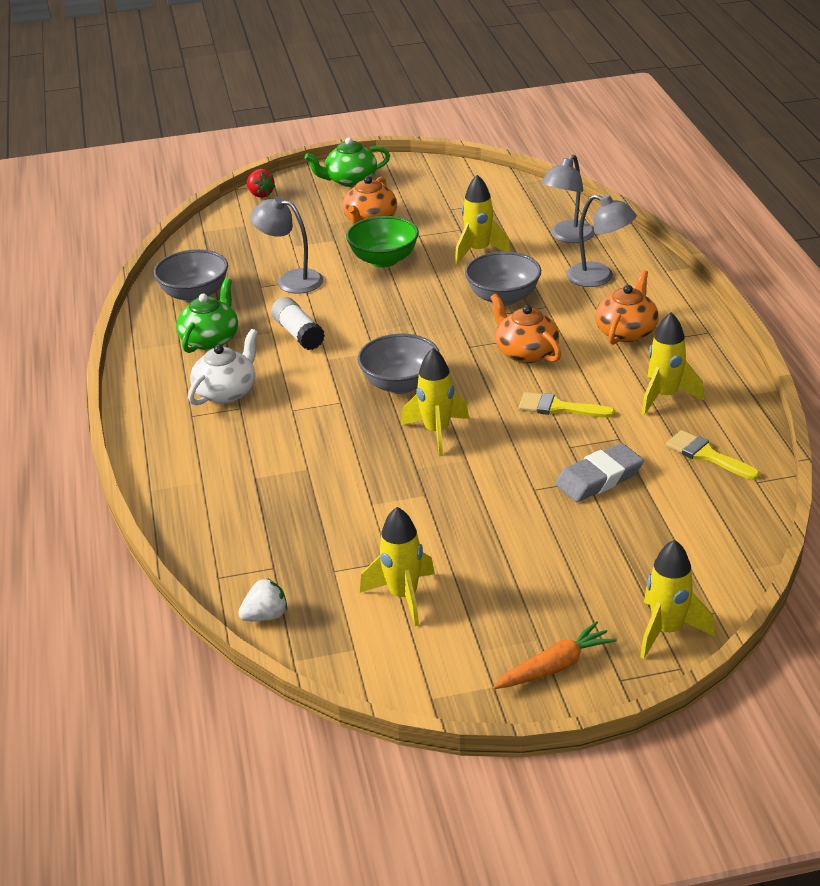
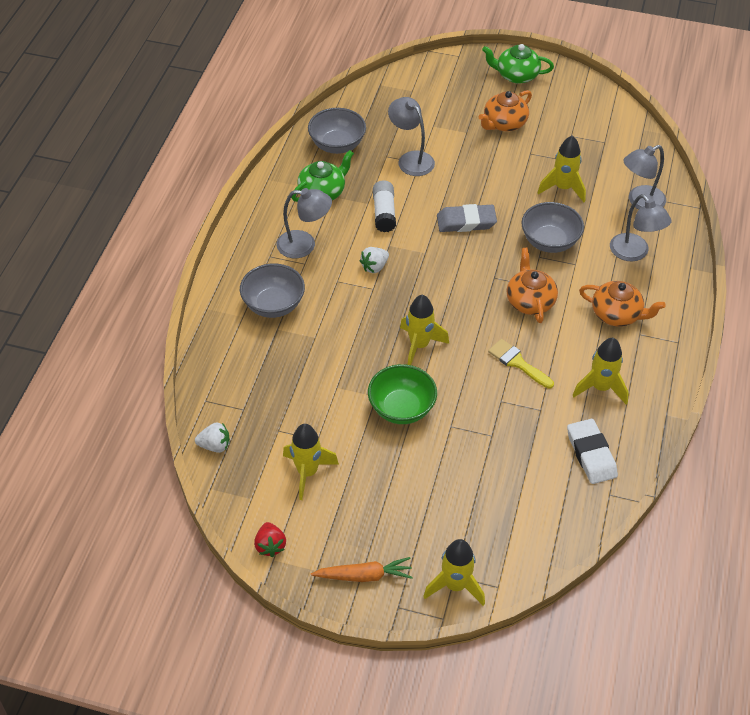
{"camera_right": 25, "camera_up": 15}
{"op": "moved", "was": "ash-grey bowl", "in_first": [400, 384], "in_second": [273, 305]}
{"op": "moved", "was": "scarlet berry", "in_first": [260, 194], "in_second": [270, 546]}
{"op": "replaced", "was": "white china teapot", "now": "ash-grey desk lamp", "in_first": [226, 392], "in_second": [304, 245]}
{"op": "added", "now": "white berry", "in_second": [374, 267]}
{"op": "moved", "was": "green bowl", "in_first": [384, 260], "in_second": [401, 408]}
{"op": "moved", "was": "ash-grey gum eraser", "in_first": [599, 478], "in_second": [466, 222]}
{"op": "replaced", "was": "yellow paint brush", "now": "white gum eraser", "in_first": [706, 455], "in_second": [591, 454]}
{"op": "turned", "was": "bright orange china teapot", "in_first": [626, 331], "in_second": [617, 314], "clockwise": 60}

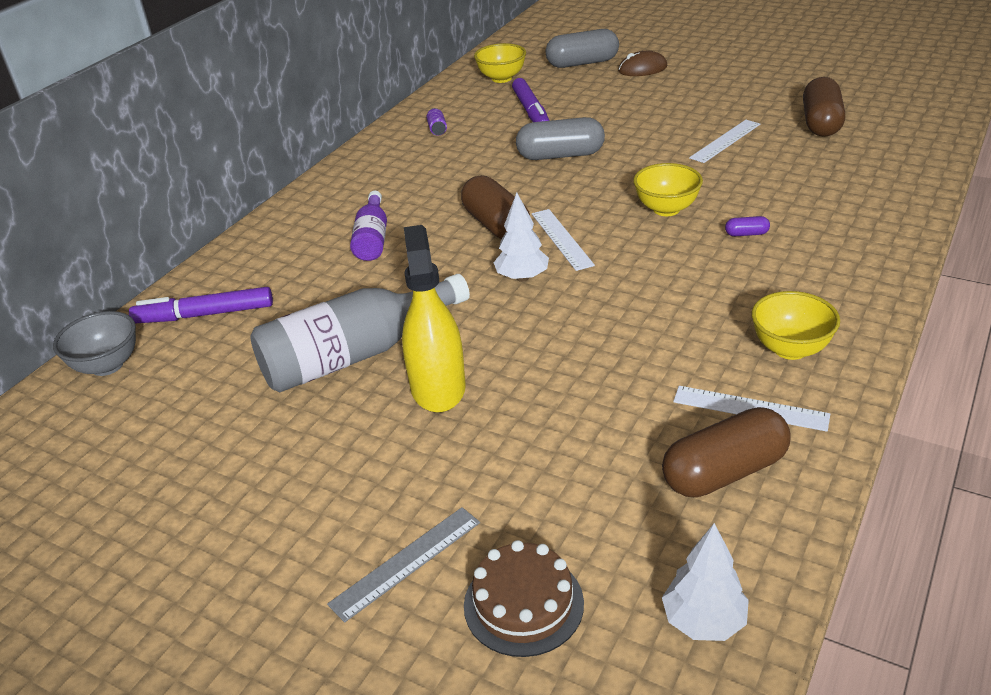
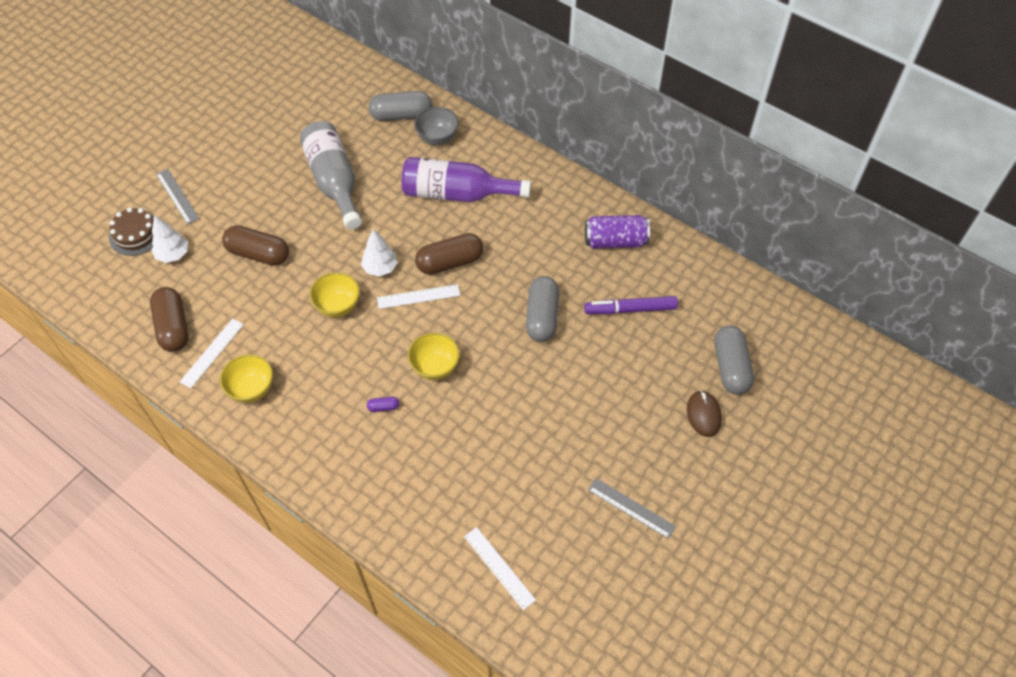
{"camera_right": 95, "camera_up": 20}
{"op": "moved", "was": "white toy tree", "in_first": [704, 621], "in_second": [173, 255]}
{"op": "moved", "was": "russet pill", "in_first": [821, 123], "in_second": [258, 254]}
{"op": "moved", "was": "yellow bowl", "in_first": [501, 78], "in_second": [338, 306]}
{"op": "turned", "was": "purple pill", "in_first": [746, 234], "in_second": [383, 407], "clockwise": 75}
{"op": "replaced", "was": "purple felt pen", "now": "ash-grey pill", "in_first": [205, 315], "in_second": [401, 115]}
{"op": "resized", "was": "purple flask", "in_first": [372, 239], "in_second": [457, 194], "ratio": 1.79}
{"op": "moved", "was": "ash-grey bowl", "in_first": [107, 365], "in_second": [437, 138]}
{"op": "moved", "was": "white straightedge", "in_first": [725, 141], "in_second": [499, 567]}
{"op": "resized", "was": "purple soda can", "in_first": [437, 129], "in_second": [615, 241], "ratio": 2.22}
{"op": "added", "now": "ash-grey straightedge", "in_second": [631, 508]}
{"op": "removed", "was": "yellow sprayer", "in_first": [438, 387]}

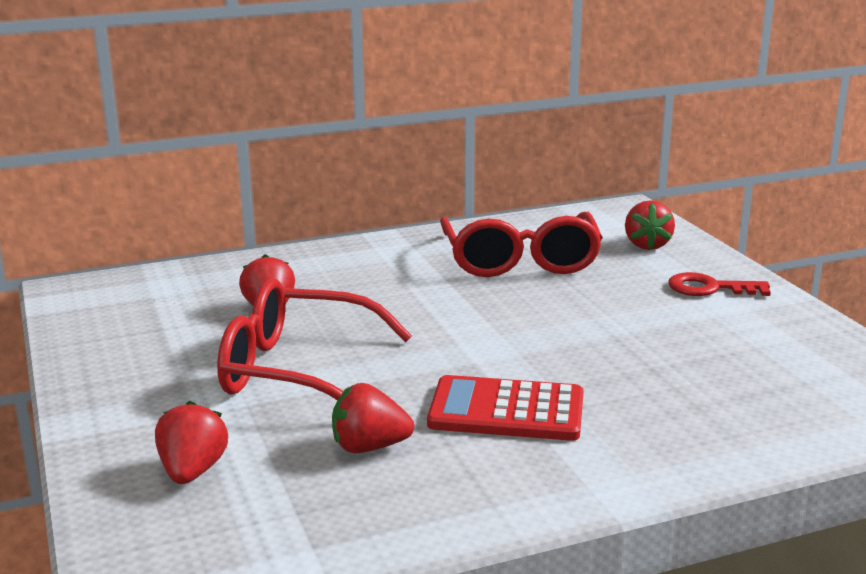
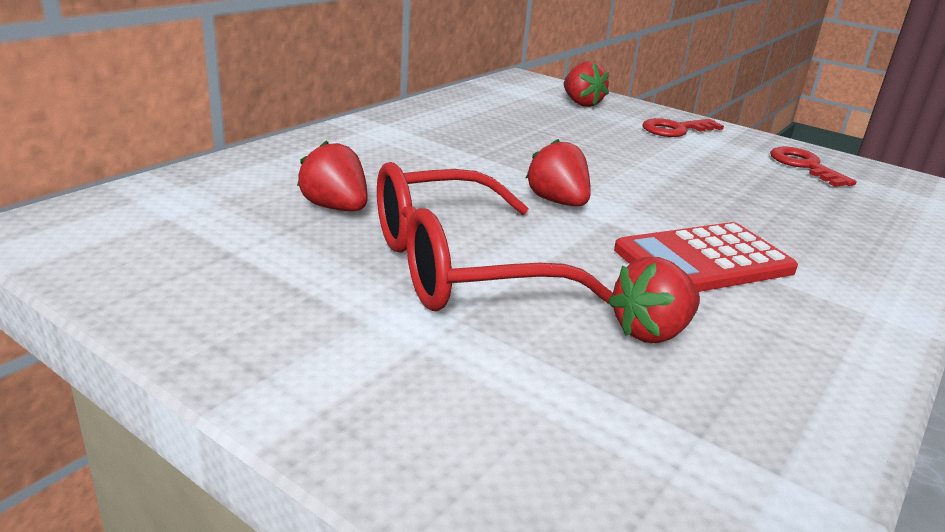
{"camera_right": -35, "camera_up": 5}
{"op": "moved", "was": "scarlet berry", "in_first": [192, 471], "in_second": [557, 202]}
{"op": "added", "now": "scarlet door key", "in_second": [805, 166]}
{"op": "removed", "was": "scarlet eyeglasses", "in_first": [520, 261]}

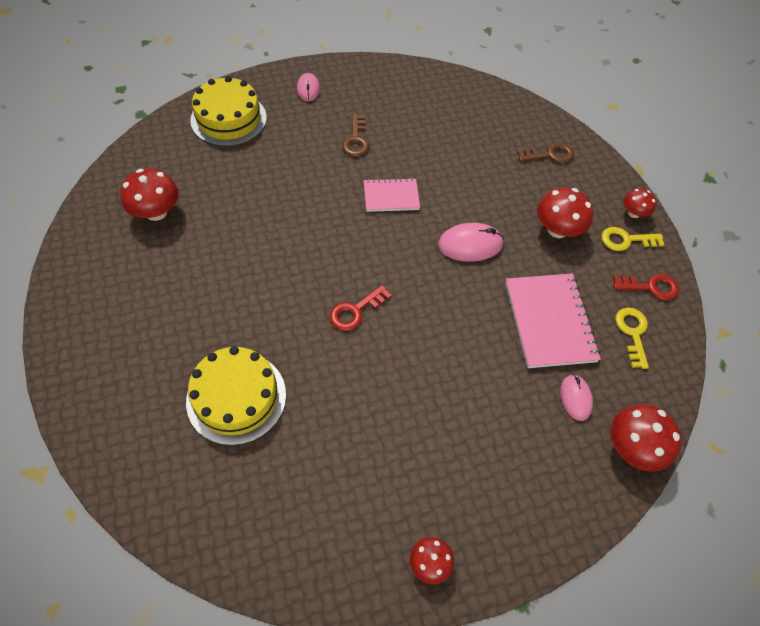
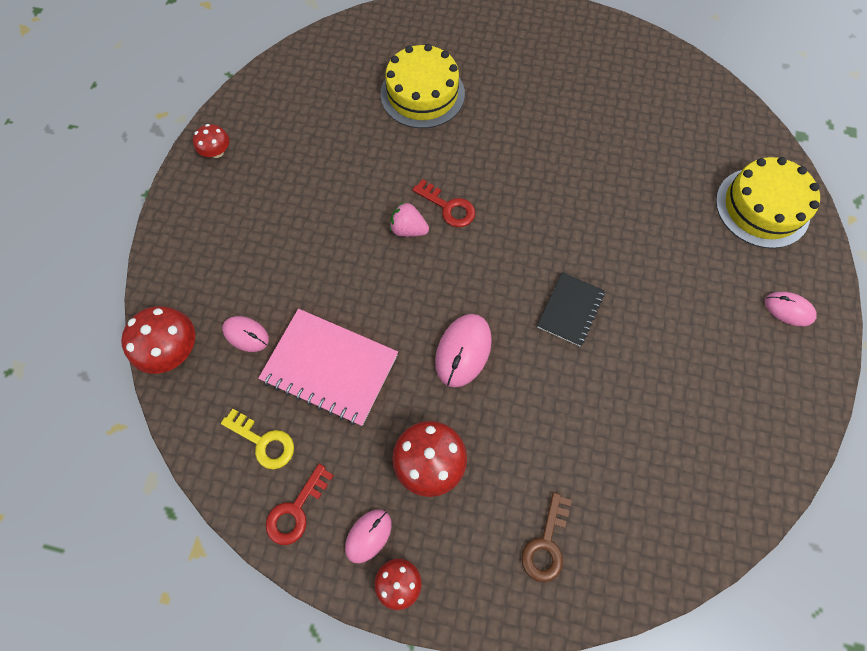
{"camera_right": 125, "camera_up": 10}
{"op": "replaced", "was": "yellow door key", "now": "pink computer mouse", "in_first": [626, 240], "in_second": [368, 536]}
{"op": "added", "now": "pink berry", "in_second": [408, 229]}
{"op": "turned", "was": "scarlet door key", "in_first": [355, 311], "in_second": [448, 207], "clockwise": 135}
{"op": "recoloured", "was": "pink exercise book", "now": "black exercise book", "in_first": [391, 196], "in_second": [570, 310]}
{"op": "removed", "was": "scarlet mushroom", "in_first": [156, 212]}
{"op": "removed", "was": "russet door key", "in_first": [356, 140]}

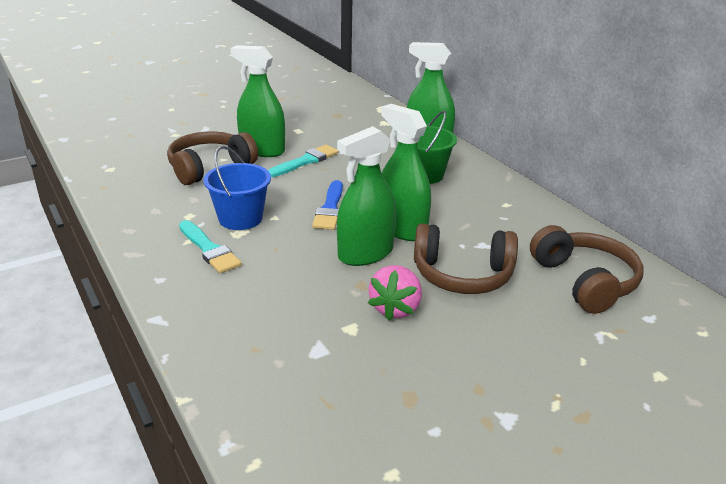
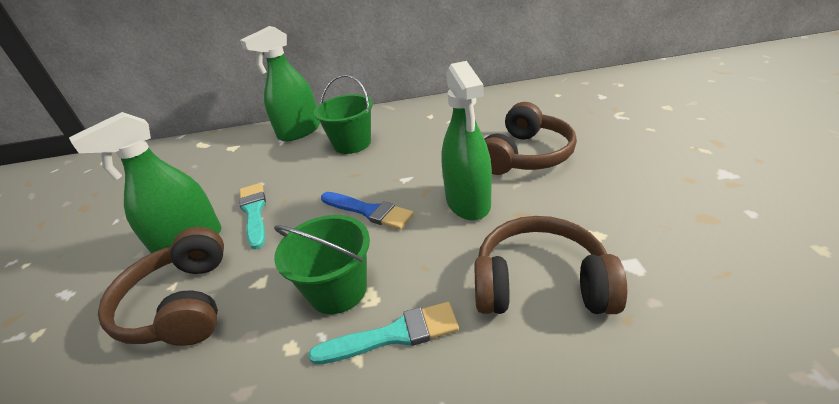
{"camera_right": -60, "camera_up": 5}
{"op": "recoloured", "was": "cobalt bucket", "now": "green bucket", "in_first": [240, 218], "in_second": [338, 290]}
{"op": "moved", "was": "russet headset", "in_first": [584, 281], "in_second": [540, 284]}
{"op": "removed", "was": "pink berry", "in_first": [395, 308]}
{"op": "removed", "was": "green sprayer", "in_first": [402, 229]}

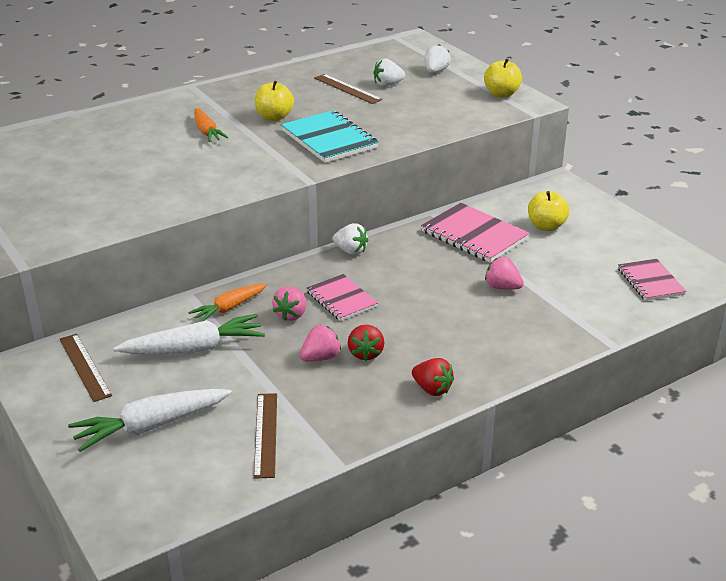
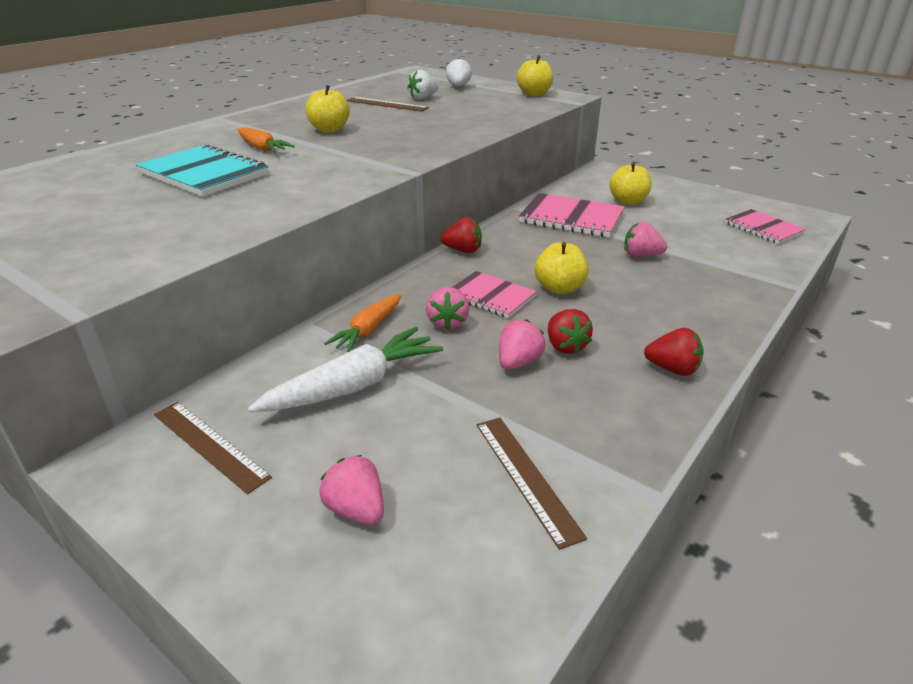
{"camera_right": -20, "camera_up": 0}
{"op": "moved", "was": "teal exercise book", "in_first": [329, 139], "in_second": [204, 174]}
{"op": "replaced", "was": "white root vegetable", "now": "pink berry", "in_first": [151, 426], "in_second": [356, 509]}
{"op": "recoloured", "was": "white berry", "now": "scarlet berry", "in_first": [350, 251], "in_second": [463, 250]}
{"op": "added", "now": "yellow apple", "in_second": [559, 288]}

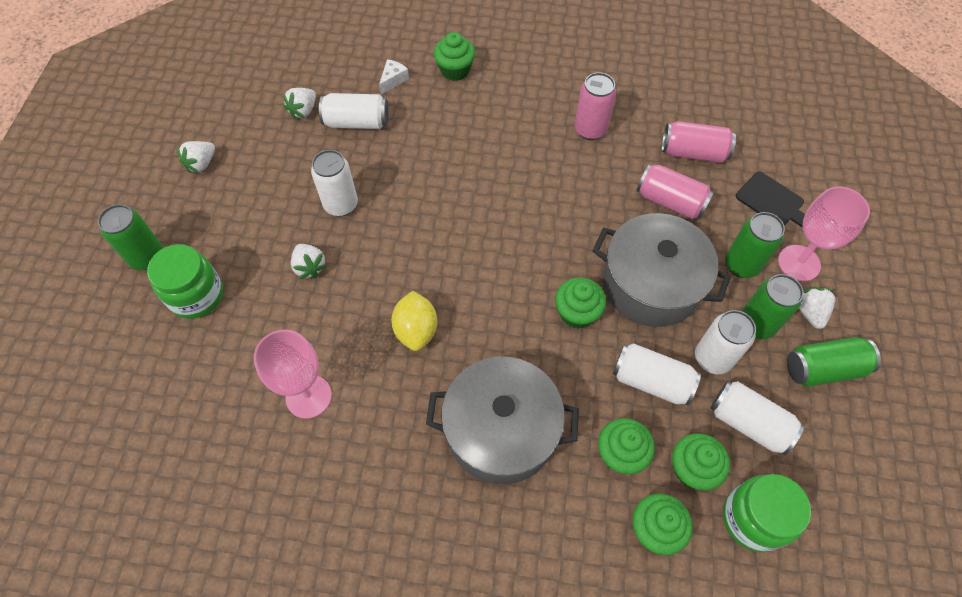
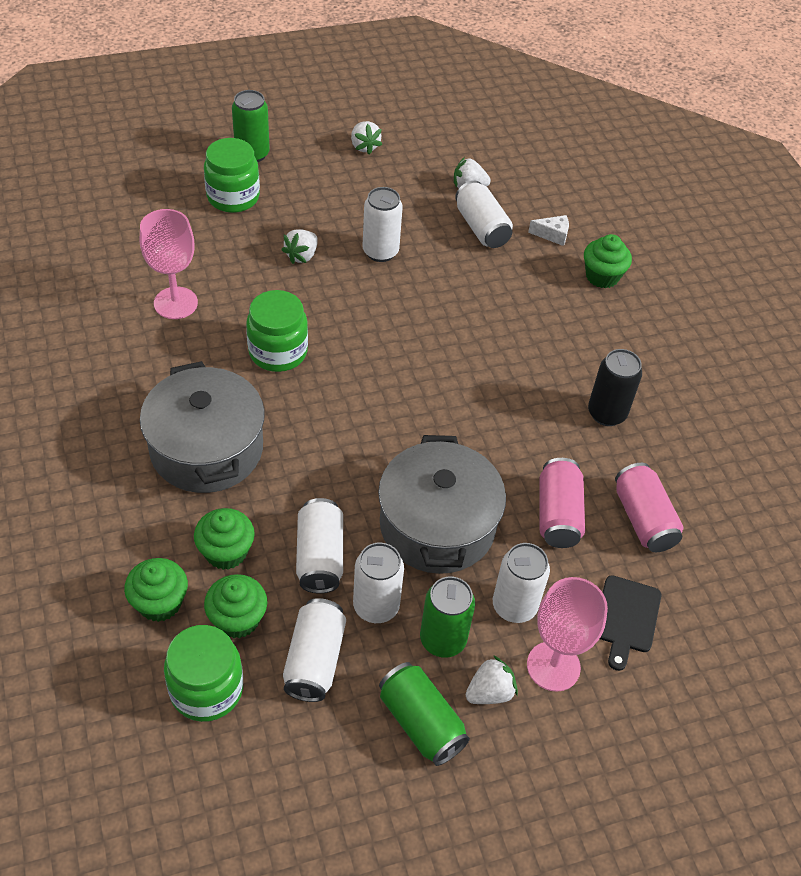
{"camera_right": 60, "camera_up": -10}
{"op": "replaced", "was": "yellow citrus fruit", "now": "green preserve jar", "in_first": [416, 330], "in_second": [278, 352]}
{"op": "turned", "was": "white berry", "in_first": [201, 164], "in_second": [364, 146], "clockwise": -120}
{"op": "recoloured", "was": "green soda can", "now": "white soda can", "in_first": [741, 265], "in_second": [514, 606]}
{"op": "recoloured", "was": "pink soda can", "now": "black soda can", "in_first": [590, 130], "in_second": [606, 413]}
{"op": "removed", "was": "green fairy cake", "in_first": [577, 313]}

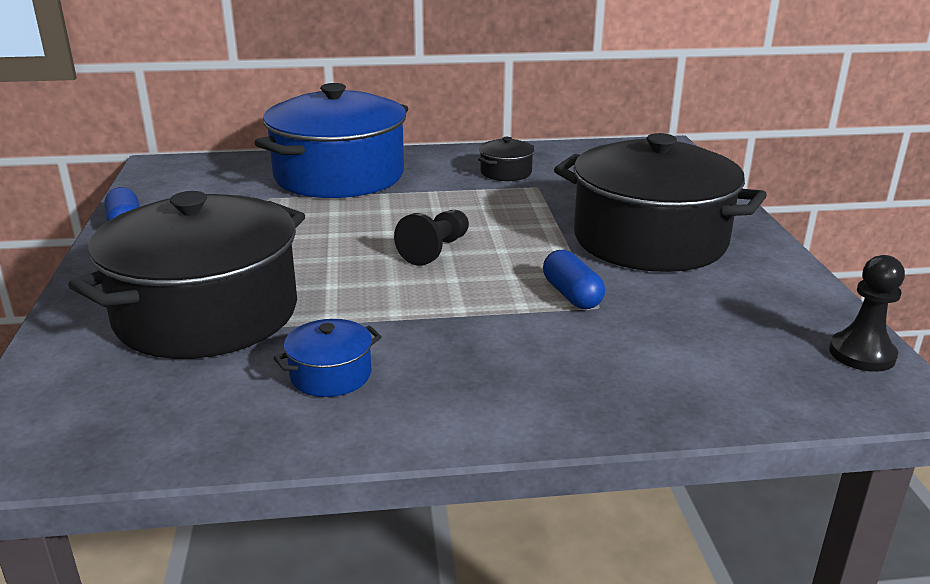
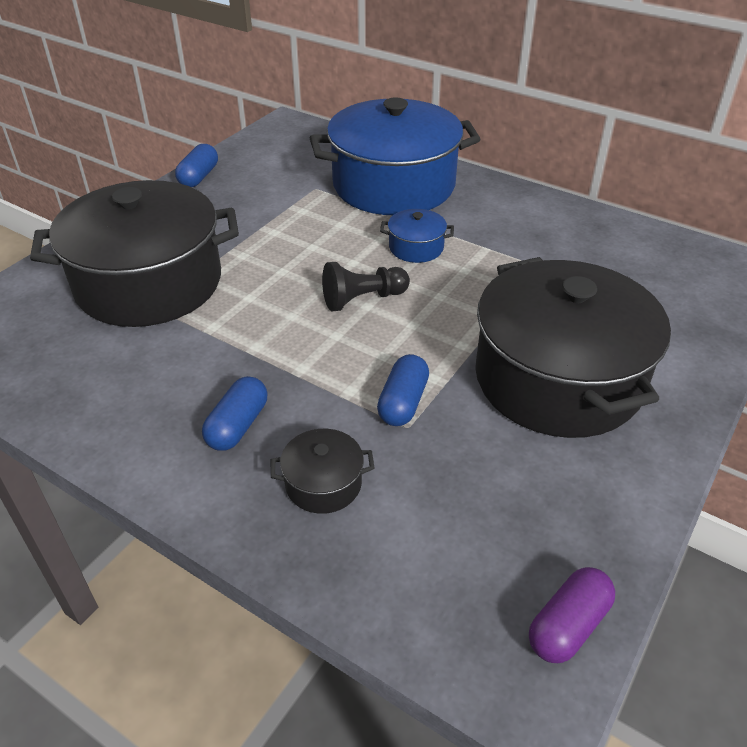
{"camera_right": 40, "camera_up": 15}
{"op": "added", "now": "cobalt pill", "in_second": [237, 426]}
{"op": "moved", "was": "black pot", "in_first": [506, 172], "in_second": [323, 483]}
{"op": "moved", "was": "cobalt pot", "in_first": [330, 375], "in_second": [416, 247]}
{"op": "replaced", "was": "black pawn", "now": "purple pill", "in_first": [862, 354], "in_second": [568, 626]}

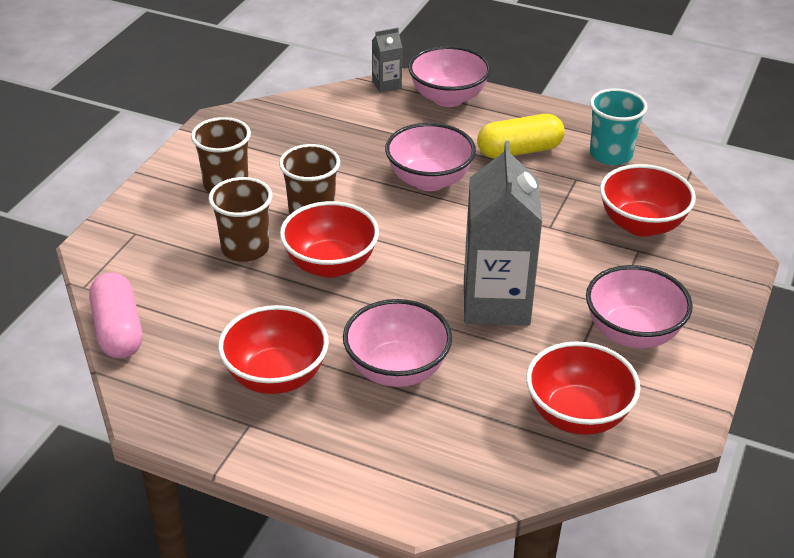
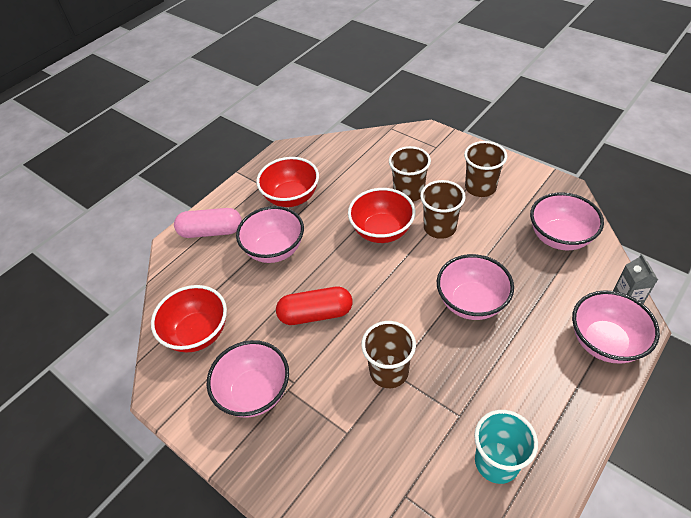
{"camera_right": 110, "camera_up": 10}
{"op": "moved", "was": "pink pill", "in_first": [118, 330], "in_second": [211, 231]}
{"op": "replaced", "was": "ash-grey carton", "now": "scarlet pill", "in_first": [496, 303], "in_second": [316, 314]}
{"op": "added", "now": "russet beaker", "in_second": [389, 371]}
{"op": "added", "now": "pink bowl", "in_second": [559, 237]}
{"op": "removed", "was": "yellow pill", "in_first": [519, 151]}
{"op": "removed", "was": "scarlet bowl", "in_first": [641, 225]}

